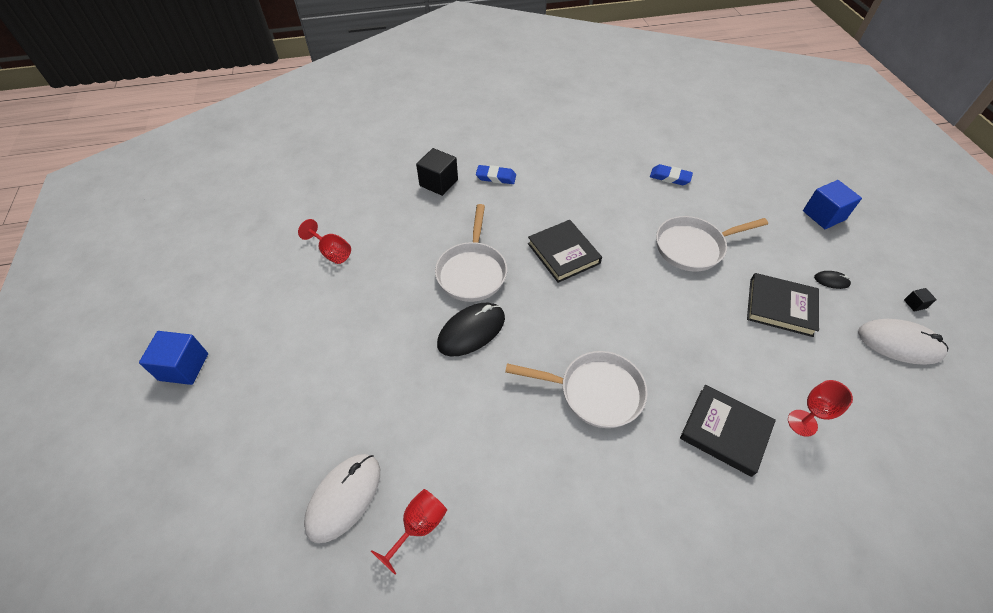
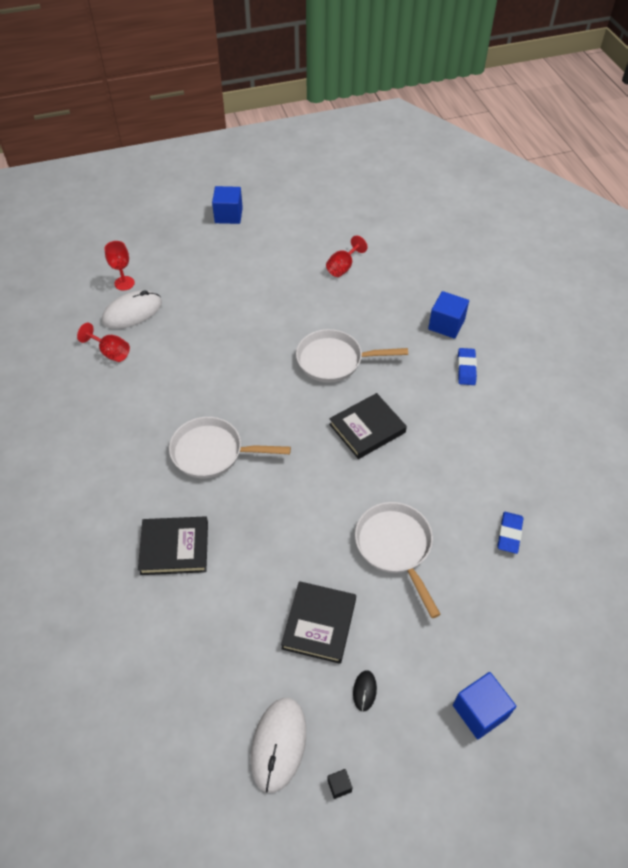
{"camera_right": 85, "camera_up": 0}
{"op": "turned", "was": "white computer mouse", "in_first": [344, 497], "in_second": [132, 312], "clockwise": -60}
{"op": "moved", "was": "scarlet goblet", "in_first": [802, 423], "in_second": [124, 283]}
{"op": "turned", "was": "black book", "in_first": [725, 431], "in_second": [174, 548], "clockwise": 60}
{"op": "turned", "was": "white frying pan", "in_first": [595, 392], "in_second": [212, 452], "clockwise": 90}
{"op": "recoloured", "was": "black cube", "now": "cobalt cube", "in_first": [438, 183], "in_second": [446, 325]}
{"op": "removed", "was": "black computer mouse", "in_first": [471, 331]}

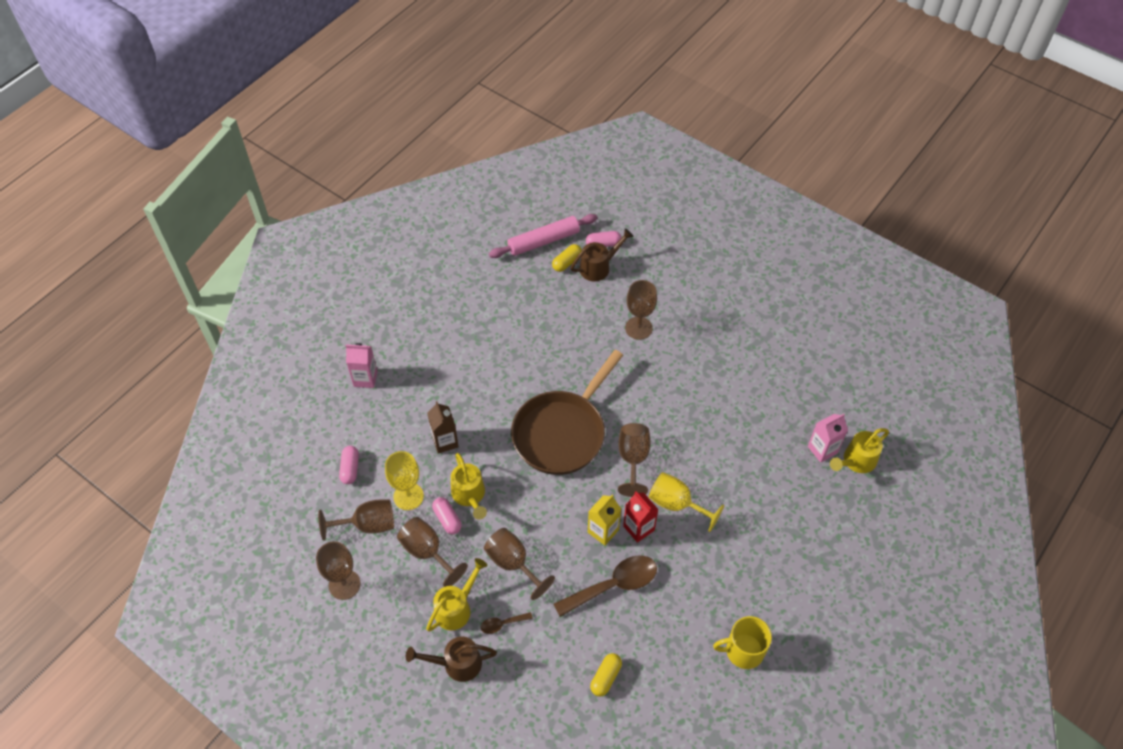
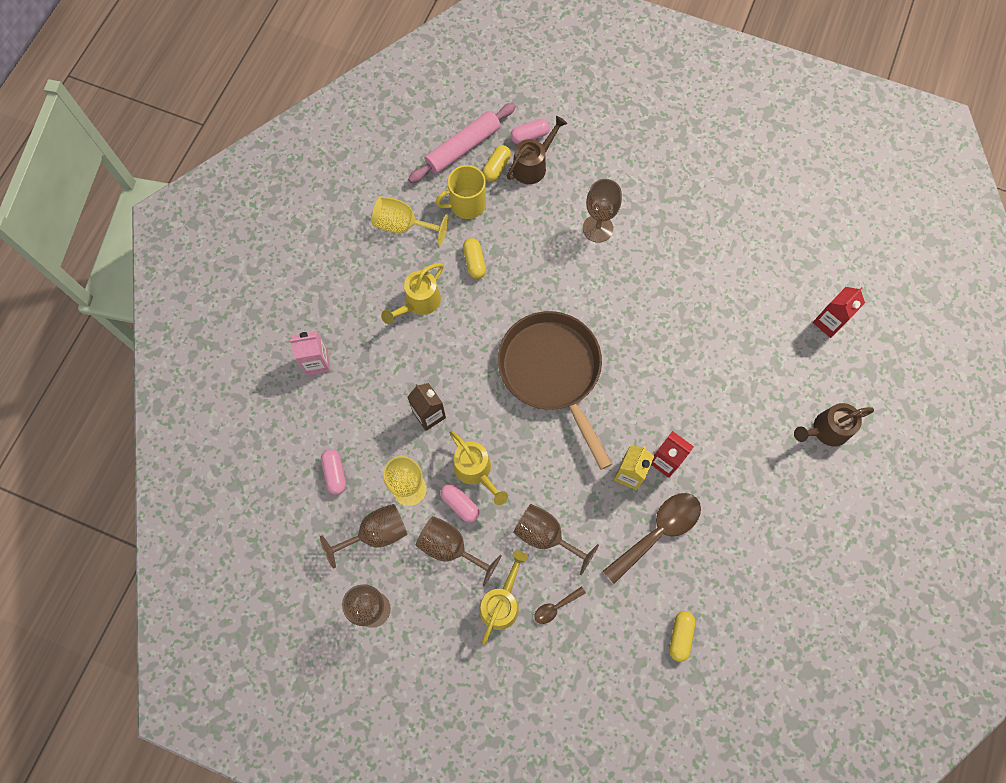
{"camera_right": -15, "camera_up": 15}
{"op": "moved", "was": "yellow goblet", "in_first": [677, 504], "in_second": [403, 226]}
{"op": "moved", "was": "yellow watering can", "in_first": [855, 461], "in_second": [418, 303]}
{"op": "moved", "was": "yellow coffee mug", "in_first": [743, 651], "in_second": [466, 204]}
{"op": "added", "now": "yellow pill", "in_second": [474, 262]}
{"op": "turned", "was": "russet frying pan", "in_first": [562, 432], "in_second": [552, 372], "clockwise": 135}
{"op": "moved", "was": "russet watering can", "in_first": [456, 664], "in_second": [825, 430]}
{"op": "recoloured", "was": "pink carton", "now": "scarlet carton", "in_first": [822, 449], "in_second": [828, 322]}
{"op": "removed", "was": "russet goblet", "in_first": [633, 459]}

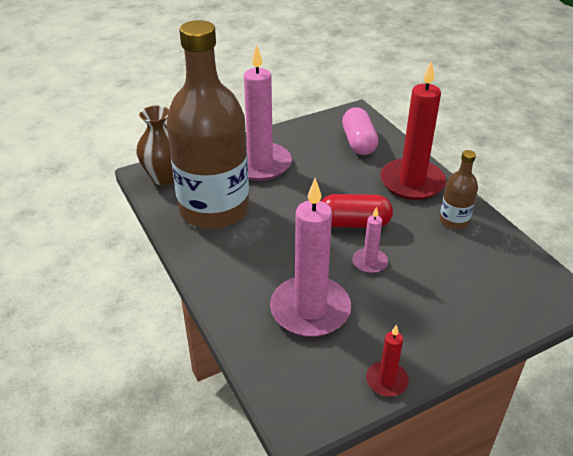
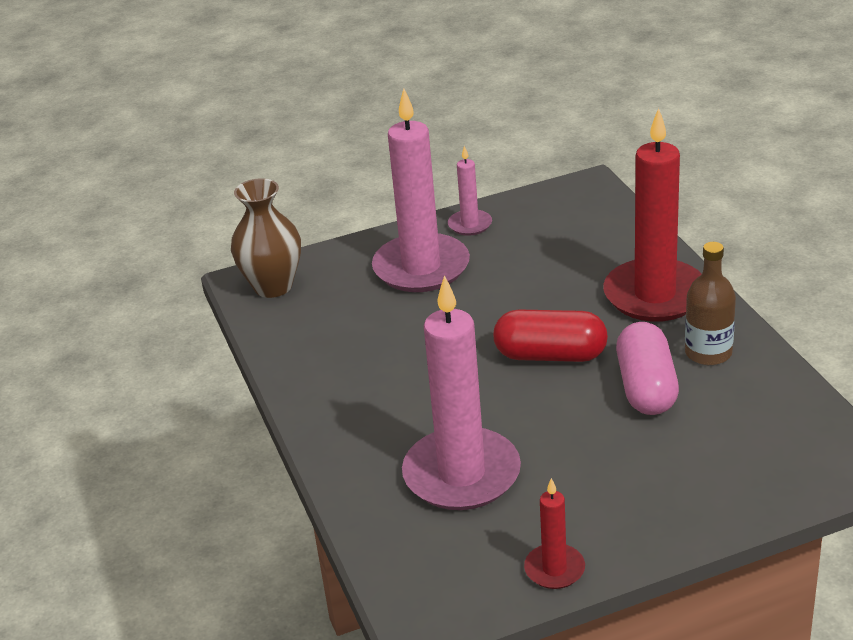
{"camera_right": 10, "camera_up": -5}
{"op": "moved", "was": "pink candle", "in_first": [369, 262], "in_second": [470, 225]}
{"op": "moved", "was": "pink pill", "in_first": [358, 142], "in_second": [646, 388]}
{"op": "removed", "was": "russet flask", "in_first": [214, 209]}

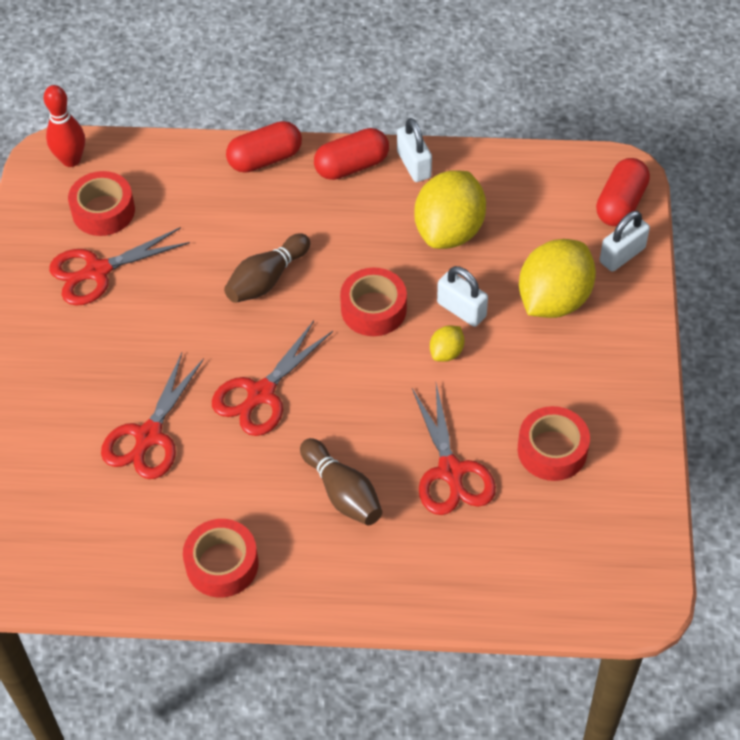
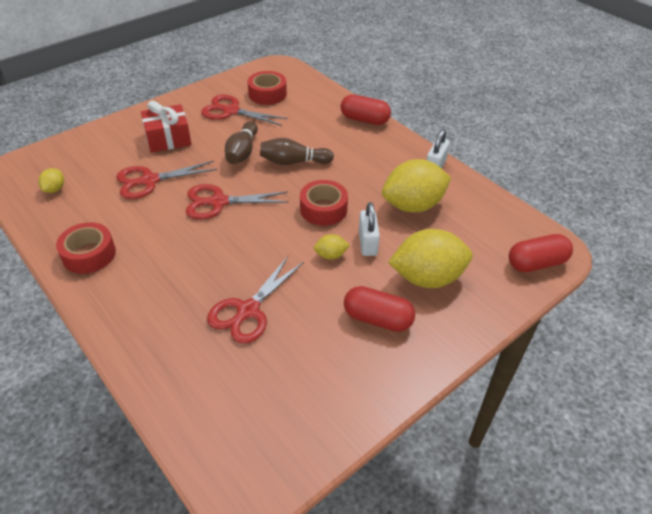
{"camera_right": 45, "camera_up": -10}
{"op": "added", "now": "yellow citrus fruit", "in_second": [55, 189]}
{"op": "added", "now": "scarlet present", "in_second": [168, 139]}
{"op": "moved", "was": "russet skittle", "in_first": [342, 492], "in_second": [242, 152]}
{"op": "moved", "was": "scarlet pill", "in_first": [352, 166], "in_second": [377, 319]}
{"op": "removed", "was": "scarlet skittle", "in_first": [71, 160]}
{"op": "removed", "was": "scarlet tape", "in_first": [552, 450]}
{"op": "removed", "was": "white padlock", "in_first": [622, 255]}

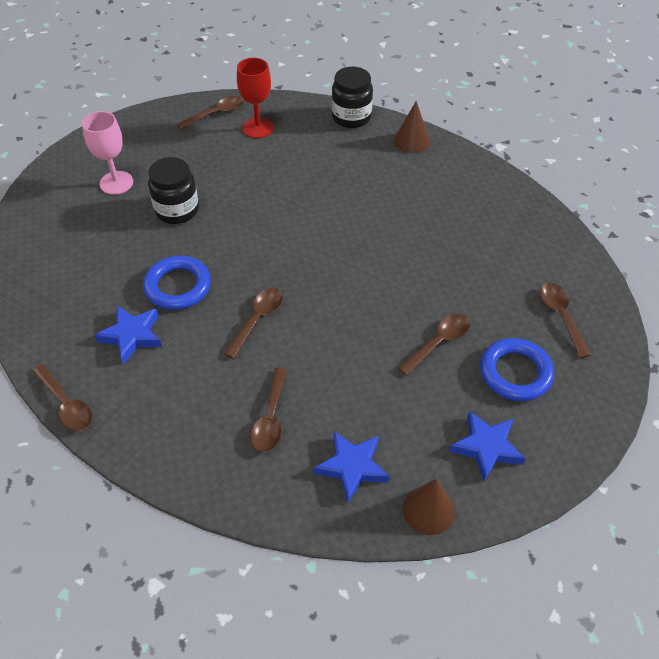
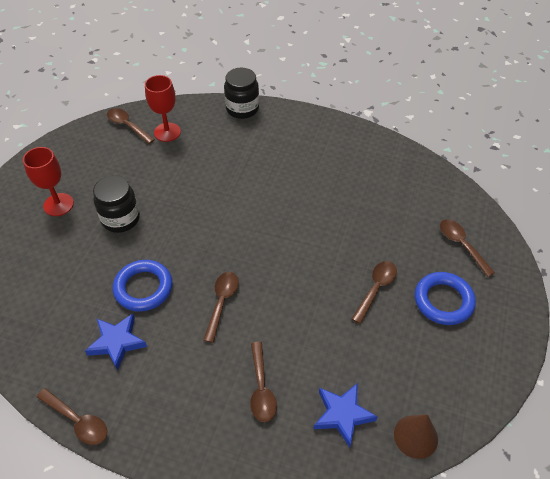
{"camera_right": -15, "camera_up": 0}
{"op": "recoloured", "was": "pink goblet", "now": "scarlet goblet", "in_first": [116, 183], "in_second": [58, 204]}
{"op": "turned", "was": "russet teaspoon", "in_first": [216, 114], "in_second": [127, 126], "clockwise": -90}
{"op": "removed", "was": "russet solid cone", "in_first": [411, 141]}
{"op": "removed", "was": "cobalt star shape", "in_first": [486, 447]}

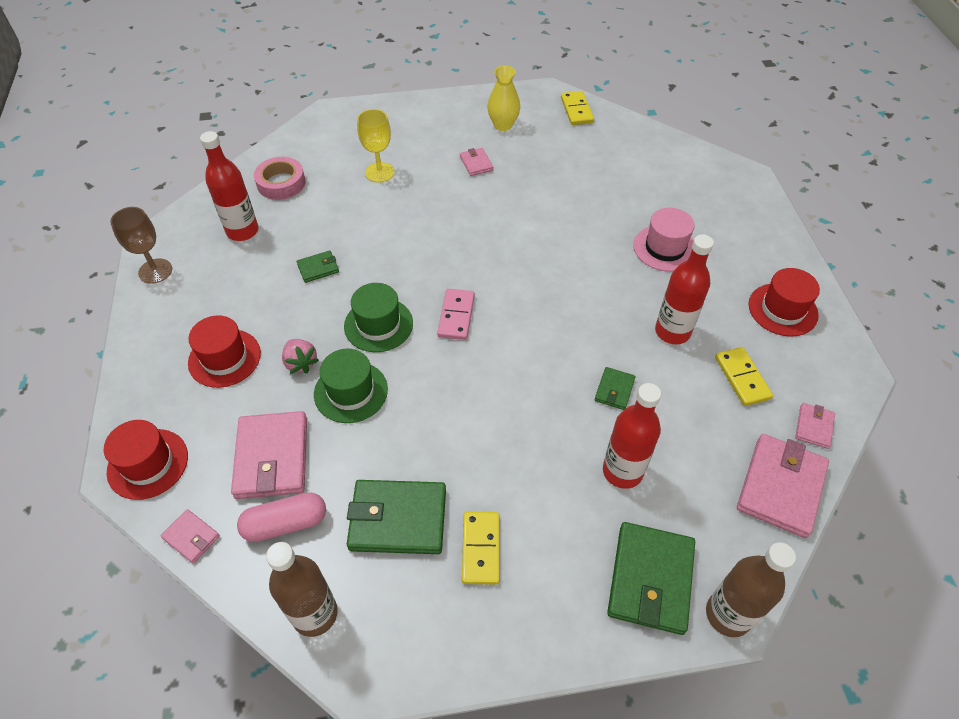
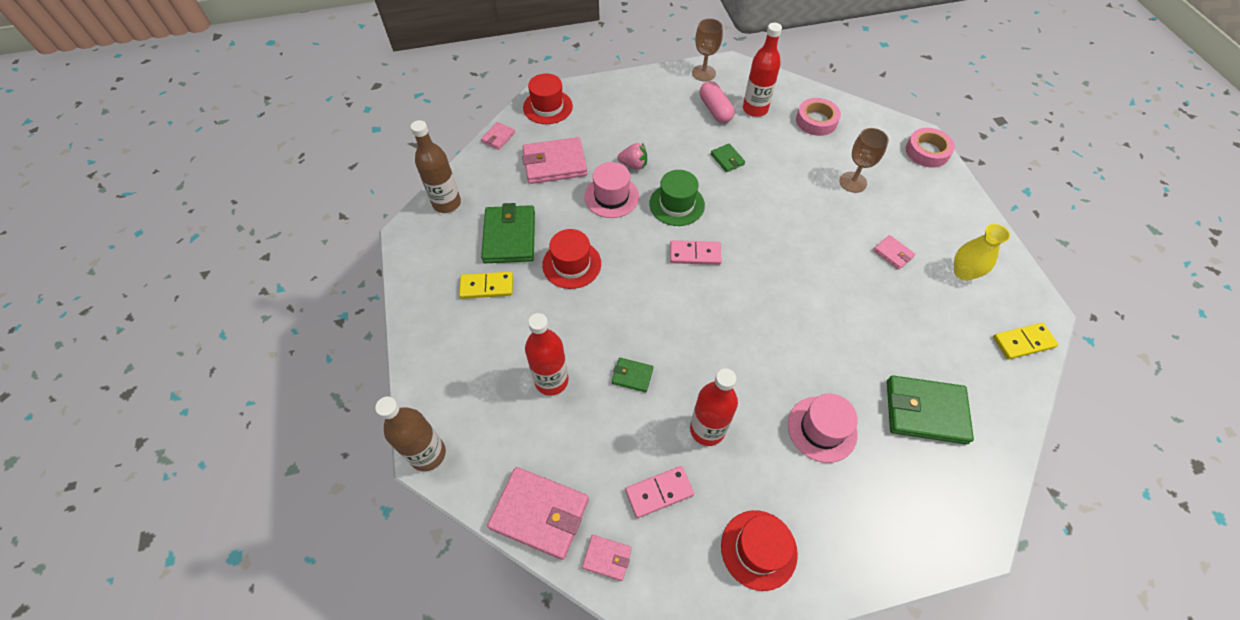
{"camera_right": 85, "camera_up": 5}
{"op": "moved", "was": "scarlet top hat", "in_first": [224, 358], "in_second": [571, 264]}
{"op": "recoloured", "was": "green top hat", "now": "pink top hat", "in_first": [351, 392], "in_second": [611, 196]}
{"op": "turned", "was": "pink berry", "in_first": [301, 363], "in_second": [633, 165], "clockwise": -135}
{"op": "recoloured", "was": "yellow domino tile", "now": "pink domino tile", "in_first": [742, 378], "in_second": [659, 492]}
{"op": "moved", "was": "pink pill", "in_first": [285, 523], "in_second": [715, 110]}
{"op": "recoloured", "was": "yellow goblet", "now": "russet goblet", "in_first": [379, 172], "in_second": [853, 182]}
{"op": "turned", "was": "pink wallet", "in_first": [476, 163], "in_second": [893, 253], "clockwise": 75}
{"op": "moved", "was": "green wallet", "in_first": [650, 579], "in_second": [925, 411]}
{"op": "added", "now": "pink tape", "in_second": [927, 152]}

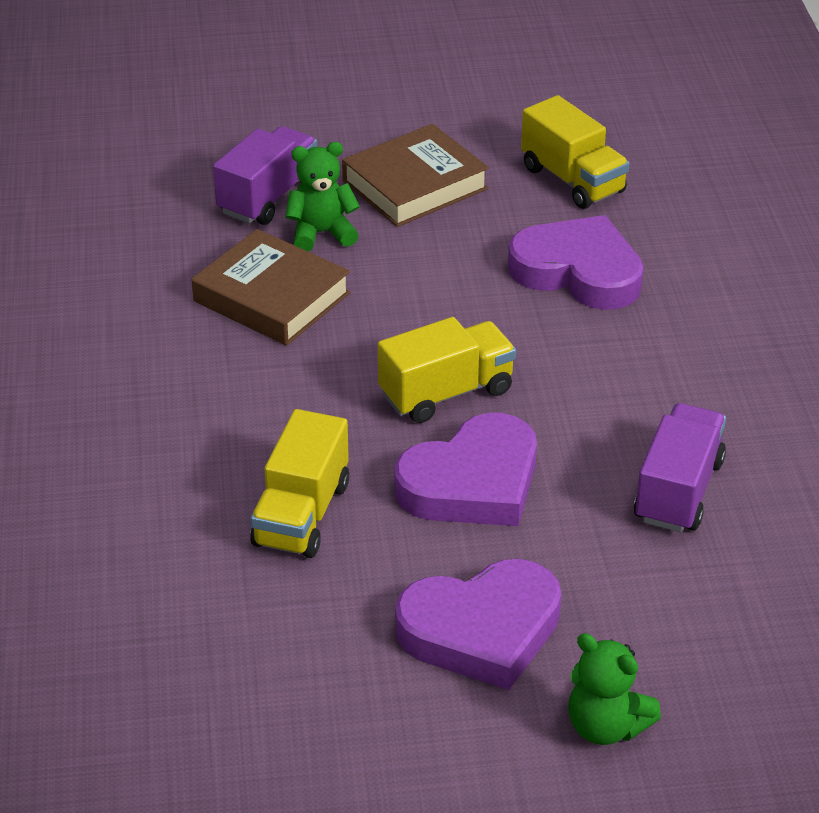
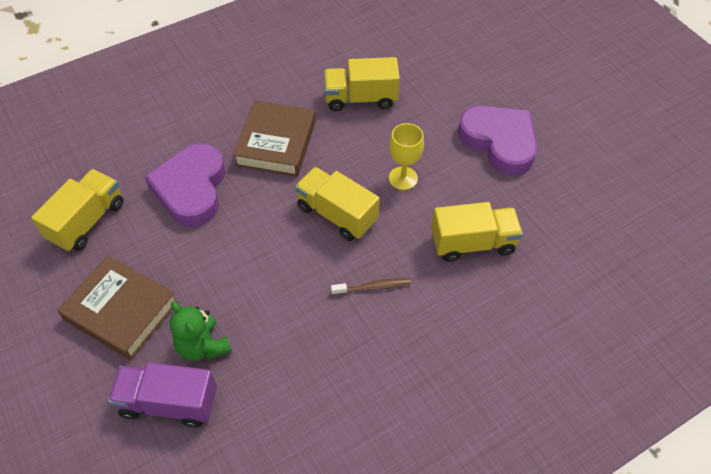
{"camera_right": -115, "camera_up": 15}
{"op": "moved", "was": "russet book", "in_first": [271, 297], "in_second": [276, 143]}
{"op": "recoloured", "was": "purple toy truck", "now": "yellow toy truck", "in_first": [678, 491], "in_second": [360, 98]}
{"op": "added", "now": "russet toothbrush", "in_second": [373, 287]}
{"op": "replaced", "was": "purple love heart", "now": "yellow goblet", "in_first": [472, 483], "in_second": [403, 178]}
{"op": "removed", "was": "green teddy bear", "in_first": [606, 726]}

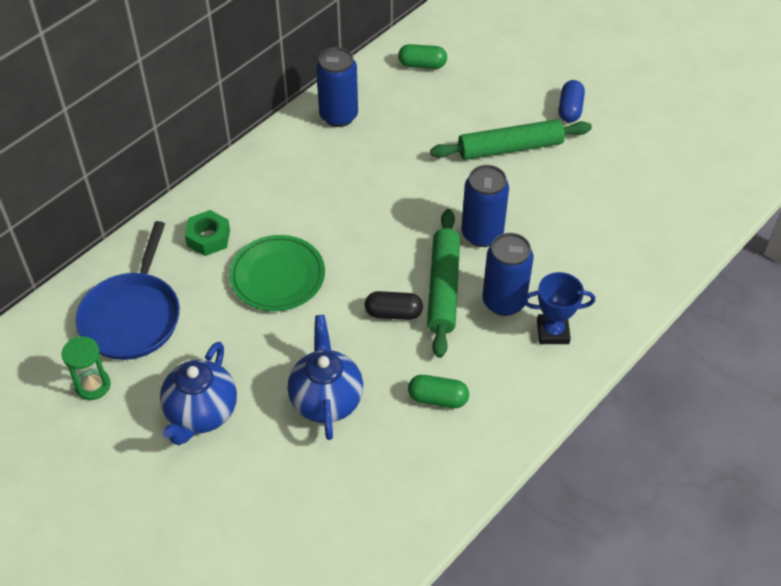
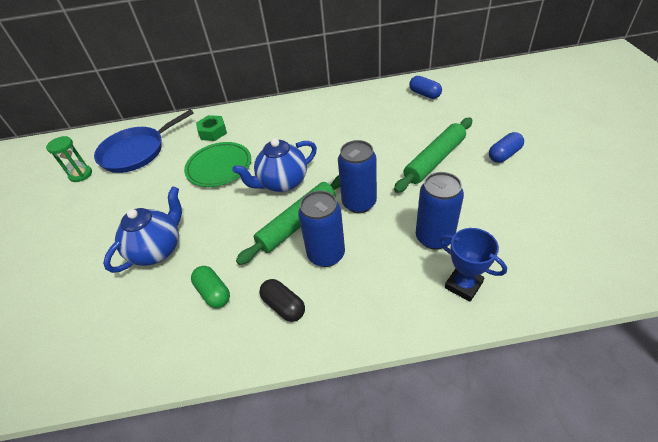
{"camera_right": 45, "camera_up": -5}
{"op": "moved", "was": "cobalt china teapot", "in_first": [201, 413], "in_second": [282, 183]}
{"op": "moved", "was": "black pill", "in_first": [393, 313], "in_second": [283, 306]}
{"op": "turned", "was": "green dough roller", "in_first": [510, 148], "in_second": [434, 160], "clockwise": -75}
{"op": "recoloured", "was": "green pill", "now": "cobalt pill", "in_first": [422, 65], "in_second": [424, 94]}
{"op": "moved", "was": "cobalt soda can", "in_first": [338, 116], "in_second": [434, 237]}
{"op": "moved", "was": "cobalt trophy", "in_first": [553, 332], "in_second": [463, 285]}

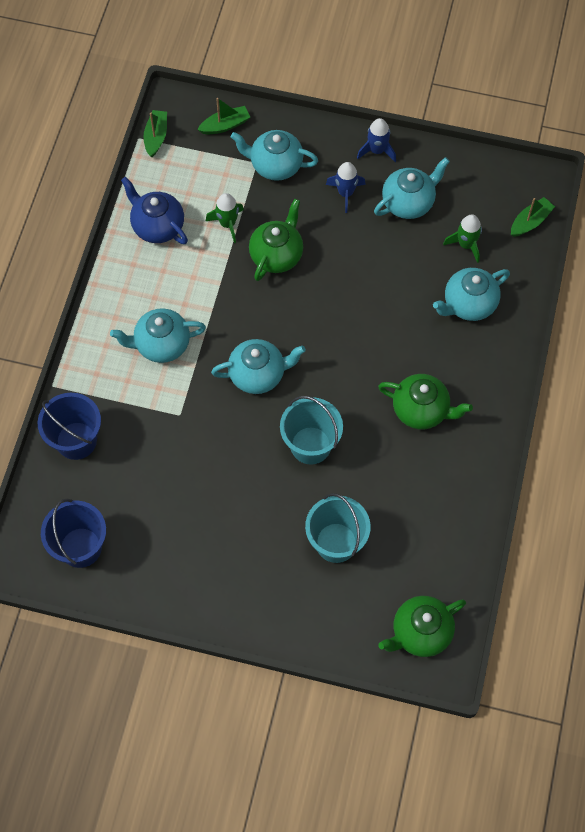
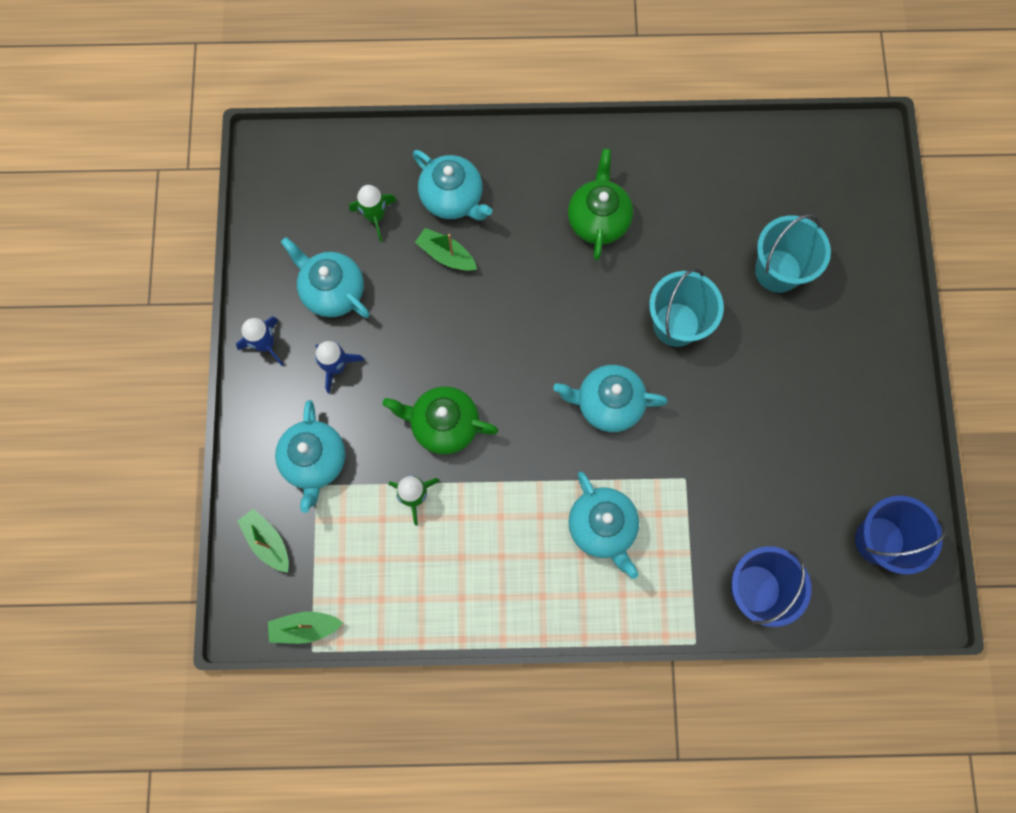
{"camera_right": -105, "camera_up": 10}
{"op": "moved", "was": "green sailboat", "in_first": [530, 222], "in_second": [446, 255]}
{"op": "turned", "was": "teal china teapot", "in_first": [258, 374], "in_second": [607, 404], "clockwise": -60}
{"op": "removed", "was": "cobalt china teapot", "in_first": [157, 226]}
{"op": "removed", "was": "green china teapot", "in_first": [420, 632]}

